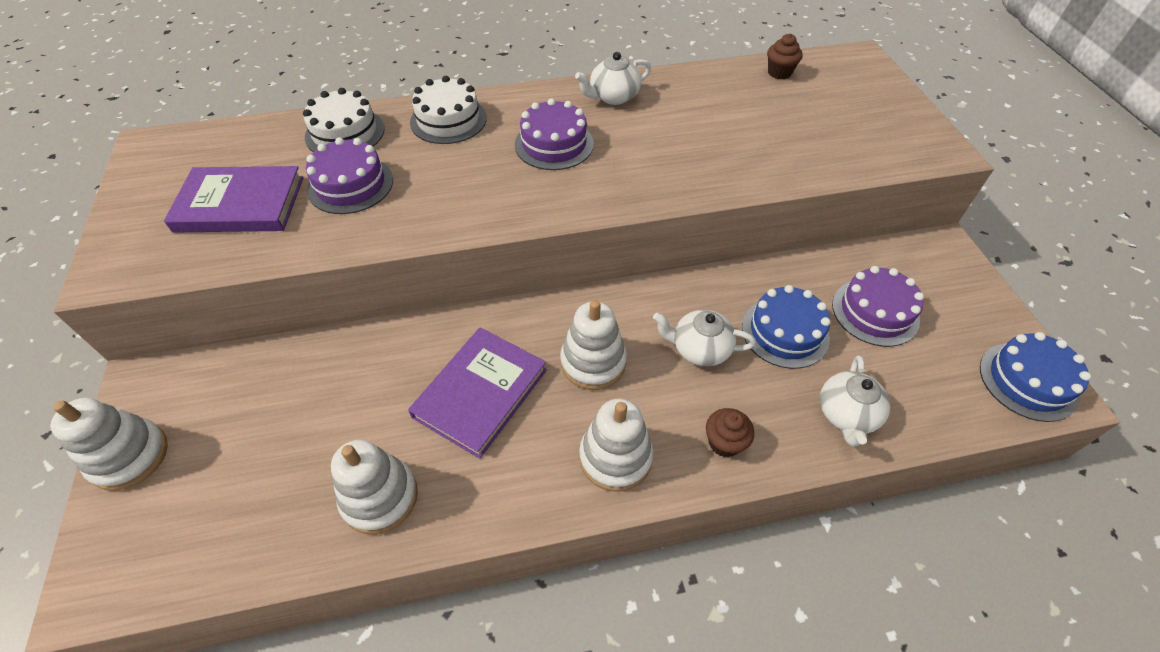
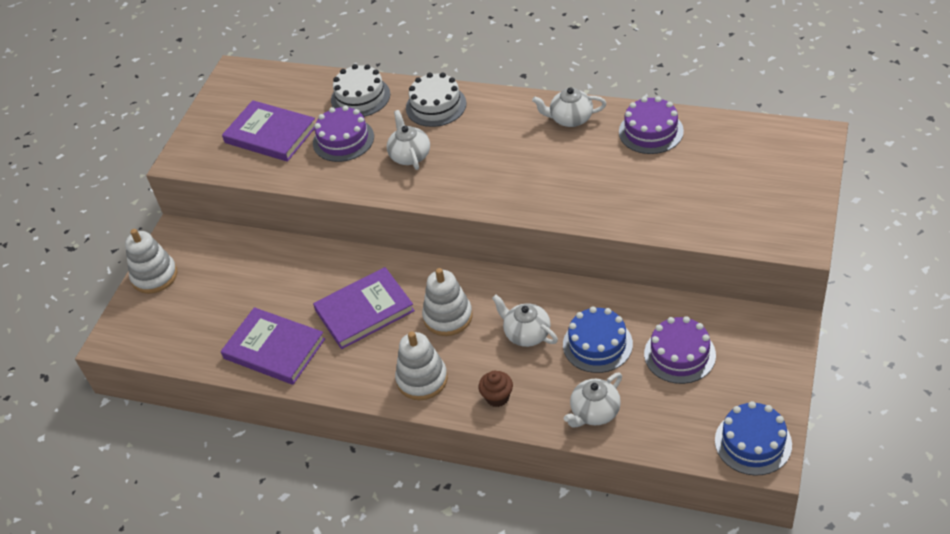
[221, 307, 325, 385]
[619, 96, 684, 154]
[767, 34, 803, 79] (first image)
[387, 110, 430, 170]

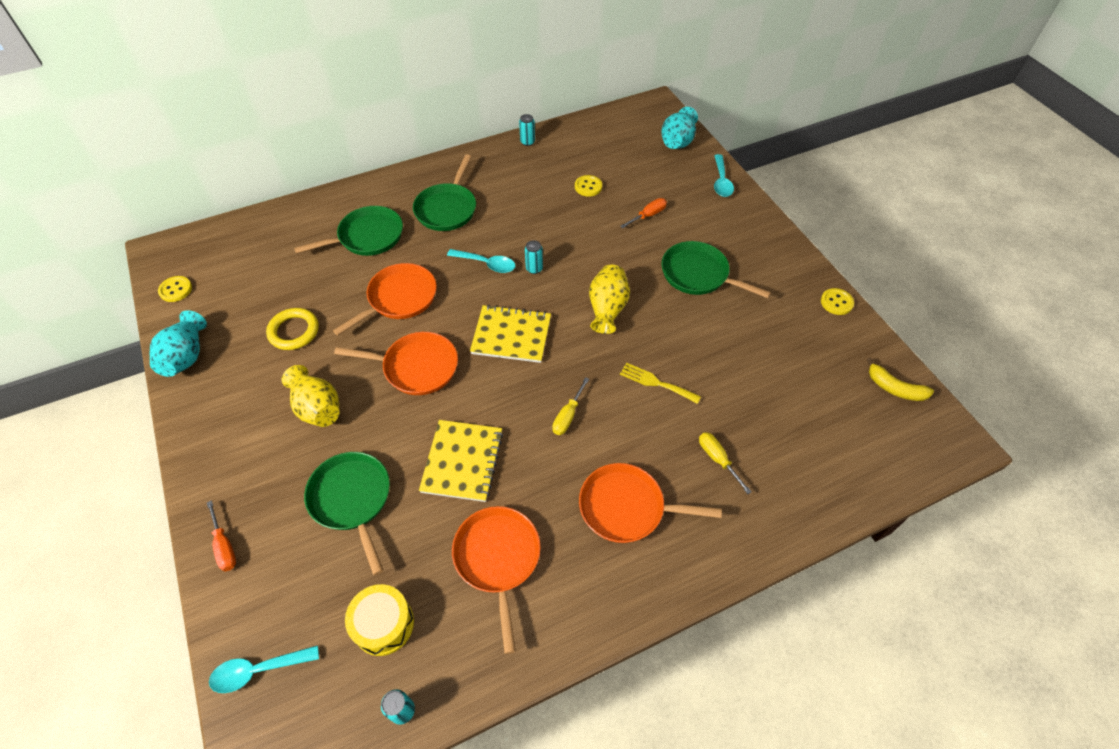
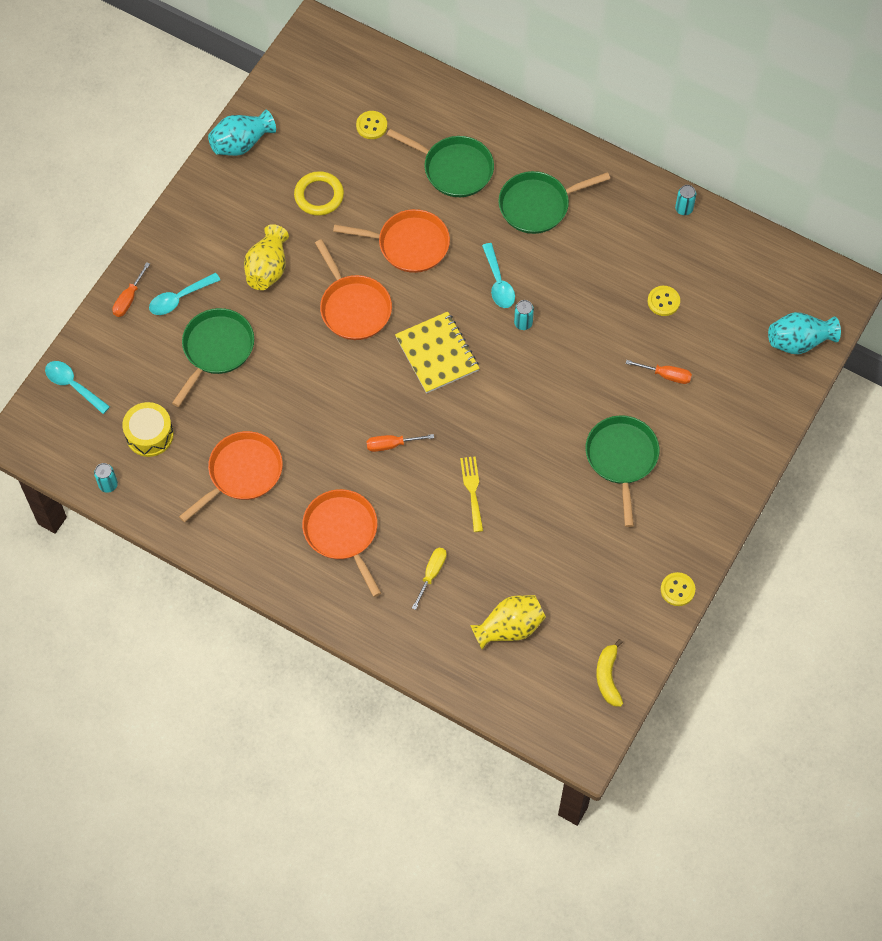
[356, 111, 387, 139]
[419, 420, 503, 502] (first image)
[366, 434, 434, 452]
[470, 595, 546, 650]
[149, 273, 220, 315]

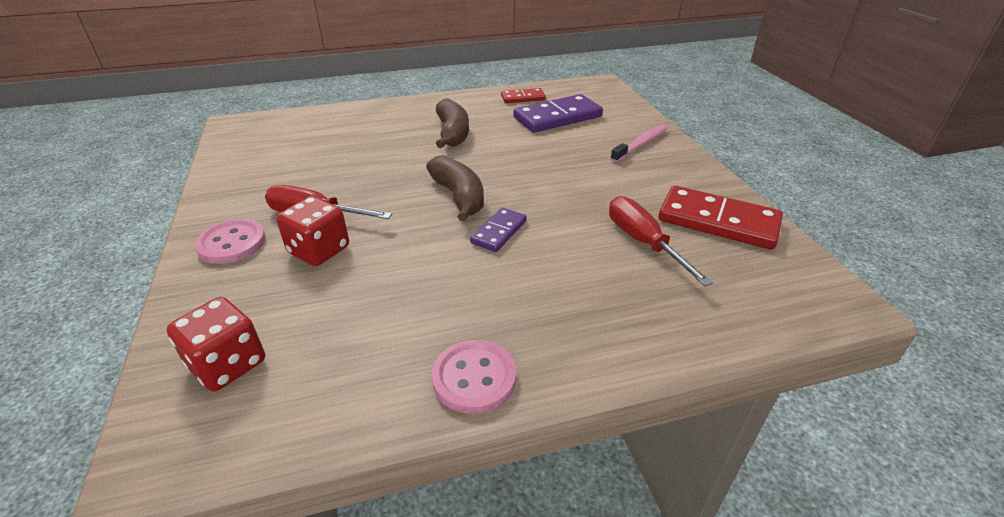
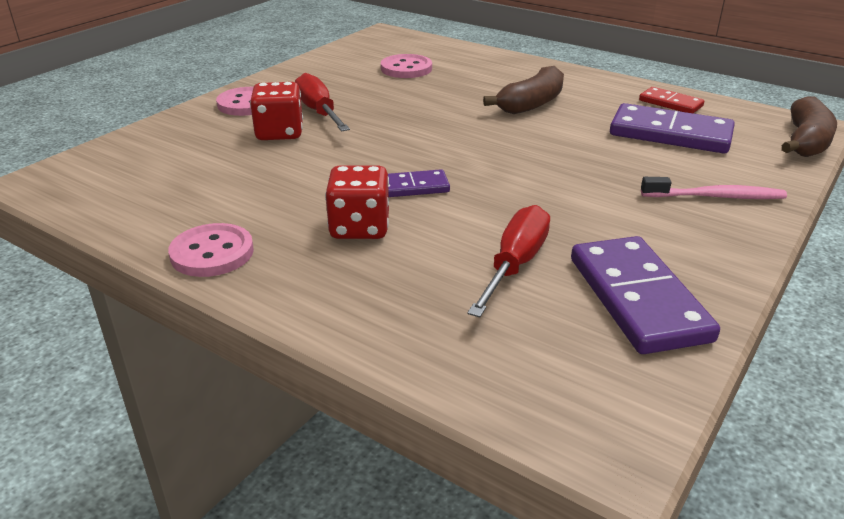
[325, 166, 389, 239]
[781, 96, 837, 157]
[571, 236, 720, 354]
[381, 54, 432, 78]

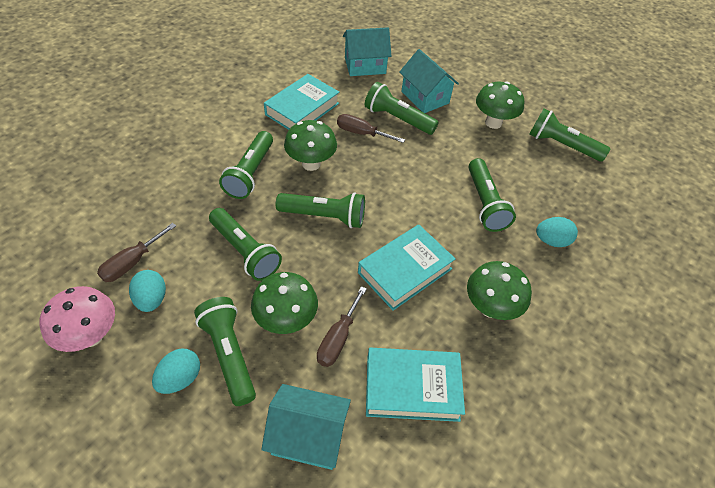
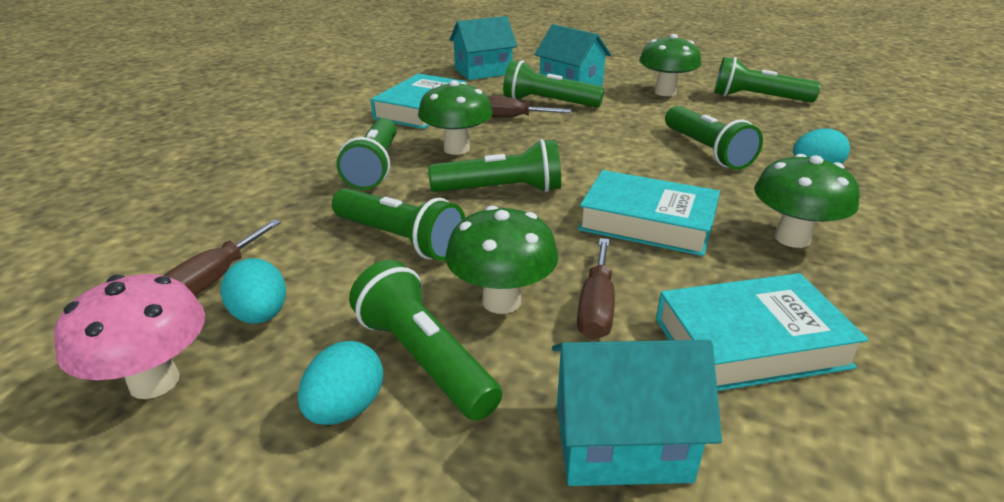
[578, 170, 720, 256]

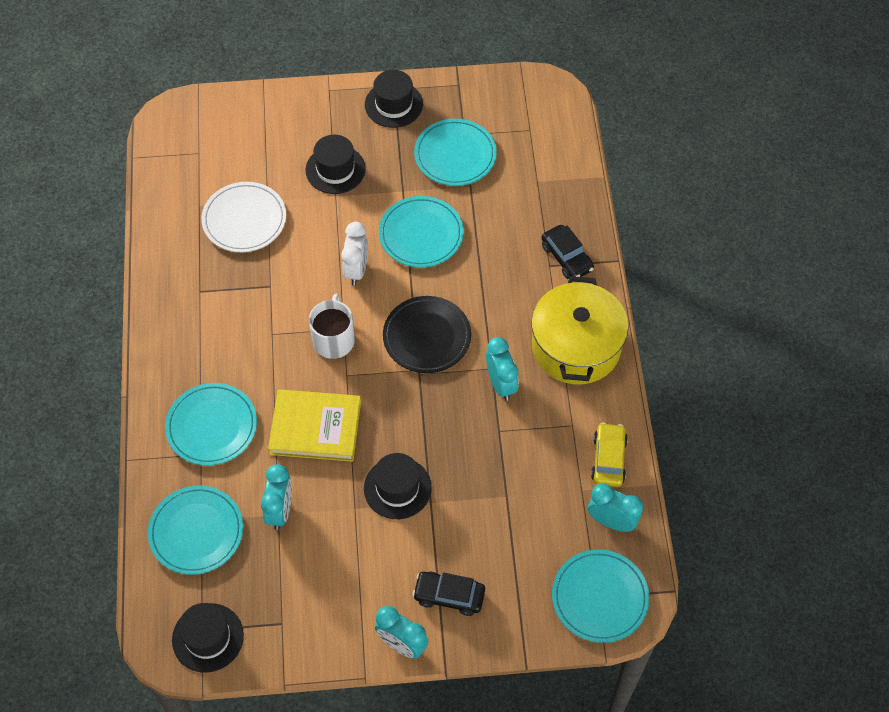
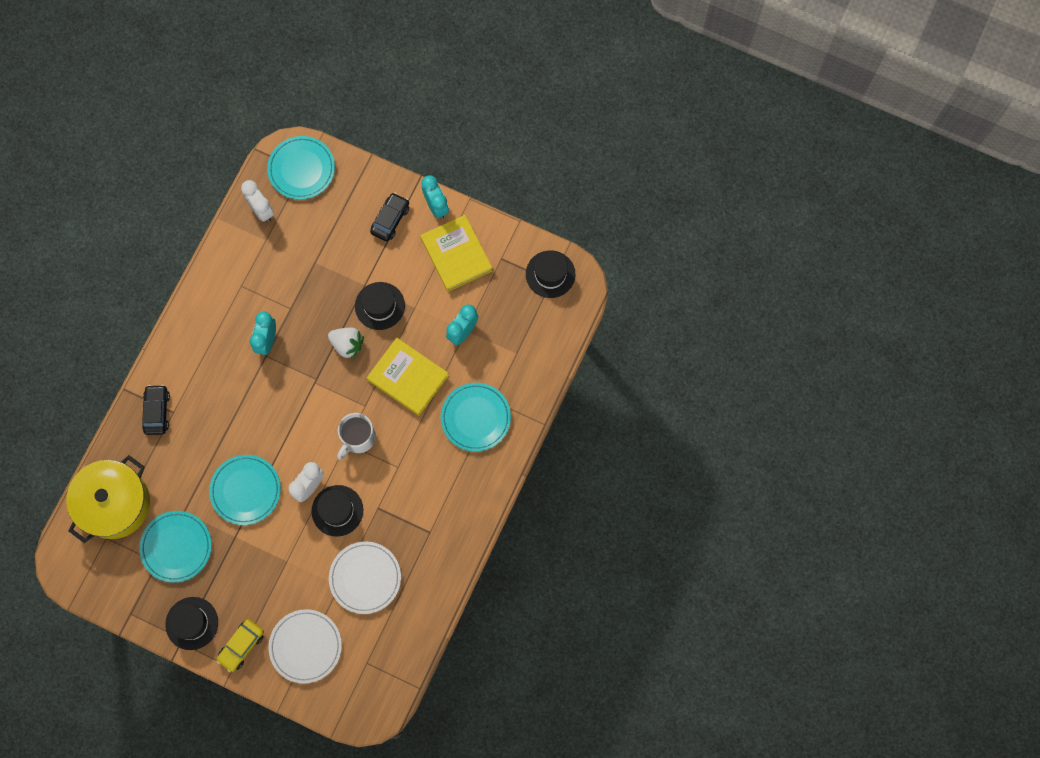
[148, 486, 243, 575] (first image)
[311, 485, 363, 537]
[383, 296, 471, 373] (first image)
[370, 192, 409, 241]
[66, 455, 150, 543]
[241, 180, 274, 222]
[216, 619, 264, 672]
[268, 609, 342, 684]
[328, 328, 364, 359]
[420, 215, 493, 292]

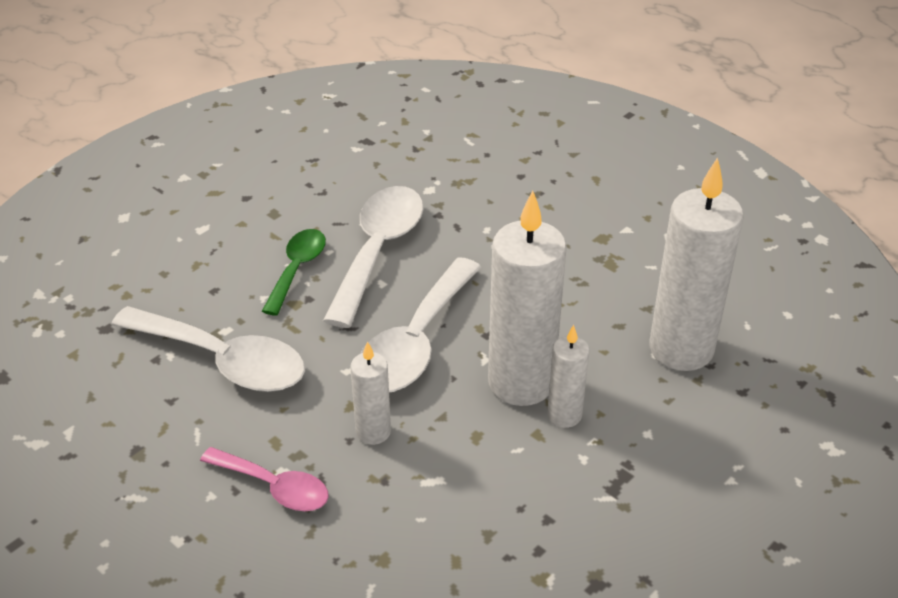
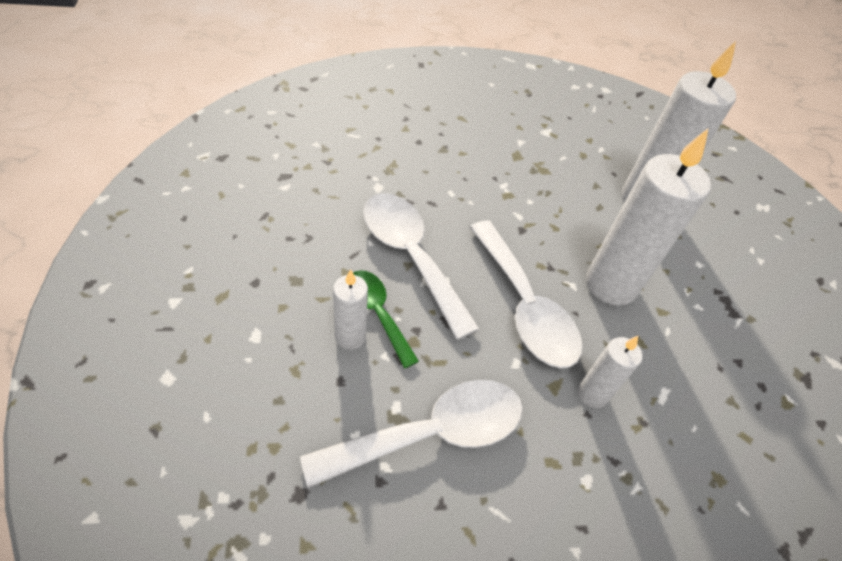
[200, 447, 329, 511] (first image)
[333, 269, 368, 350]

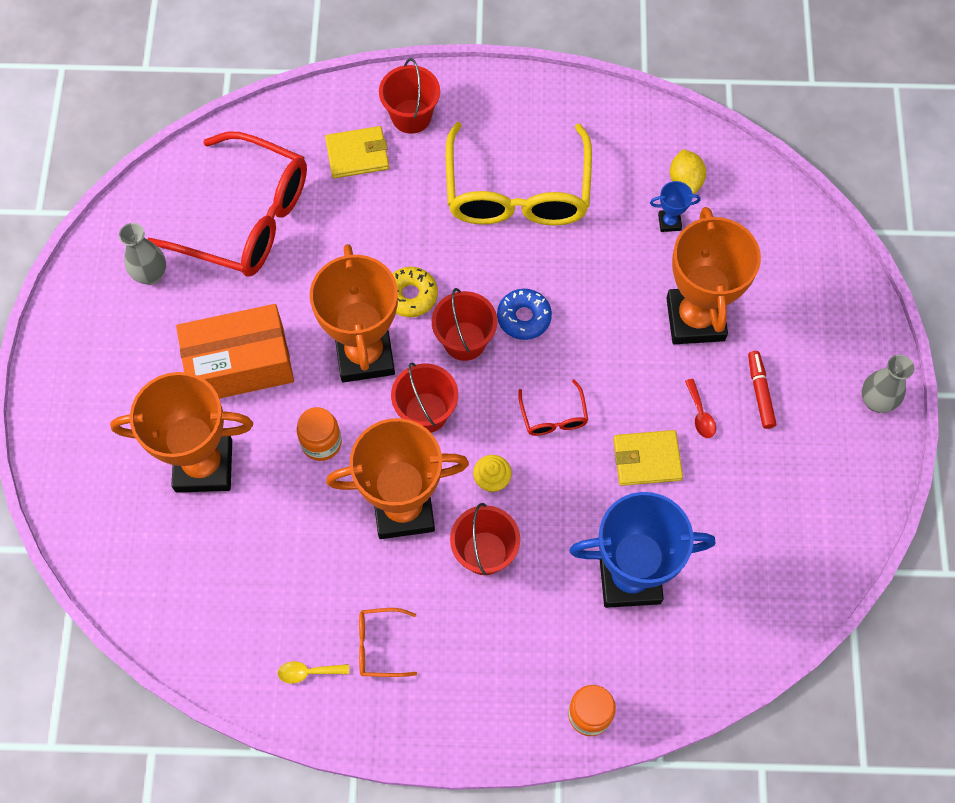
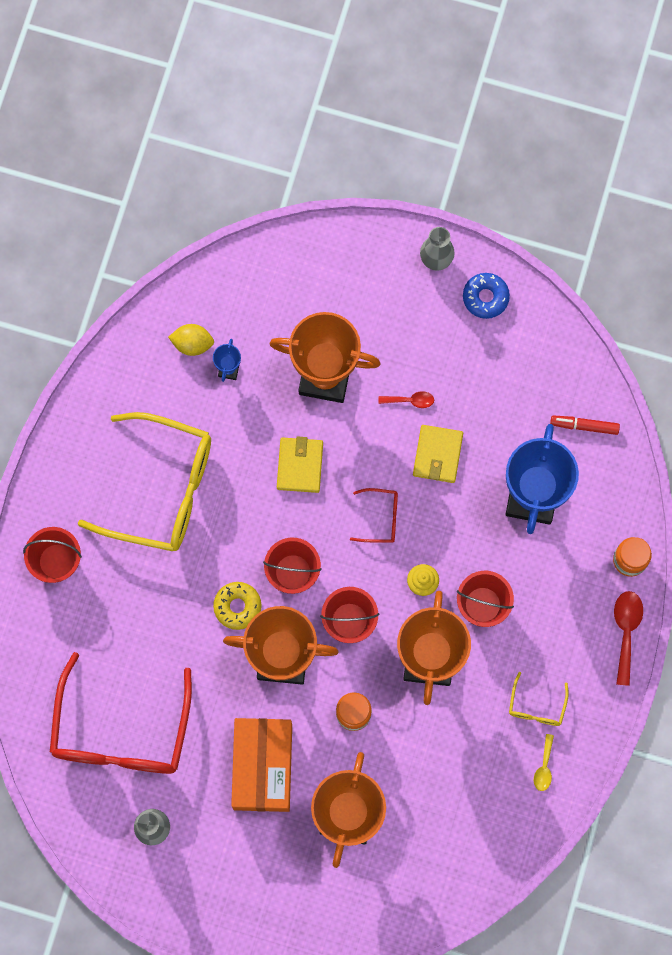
[50, 652, 192, 774]
[277, 436, 323, 493]
[509, 672, 569, 726]
[463, 273, 510, 319]
[550, 416, 620, 435]
[614, 591, 643, 686]

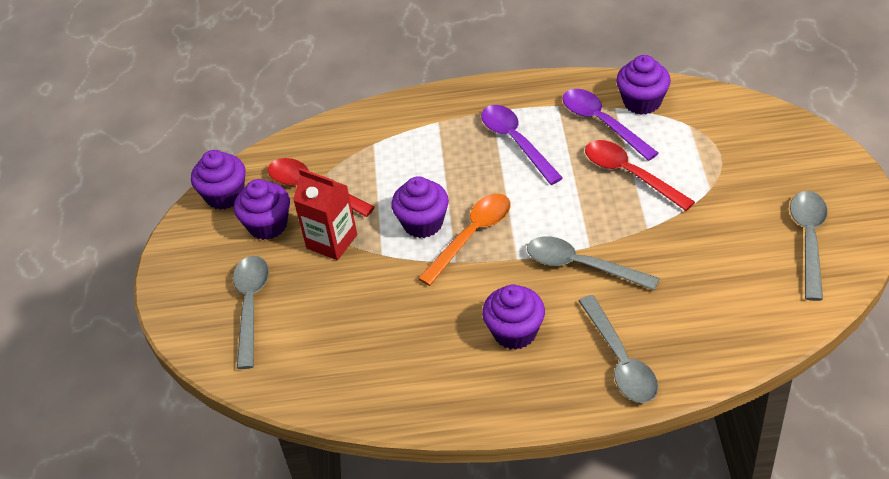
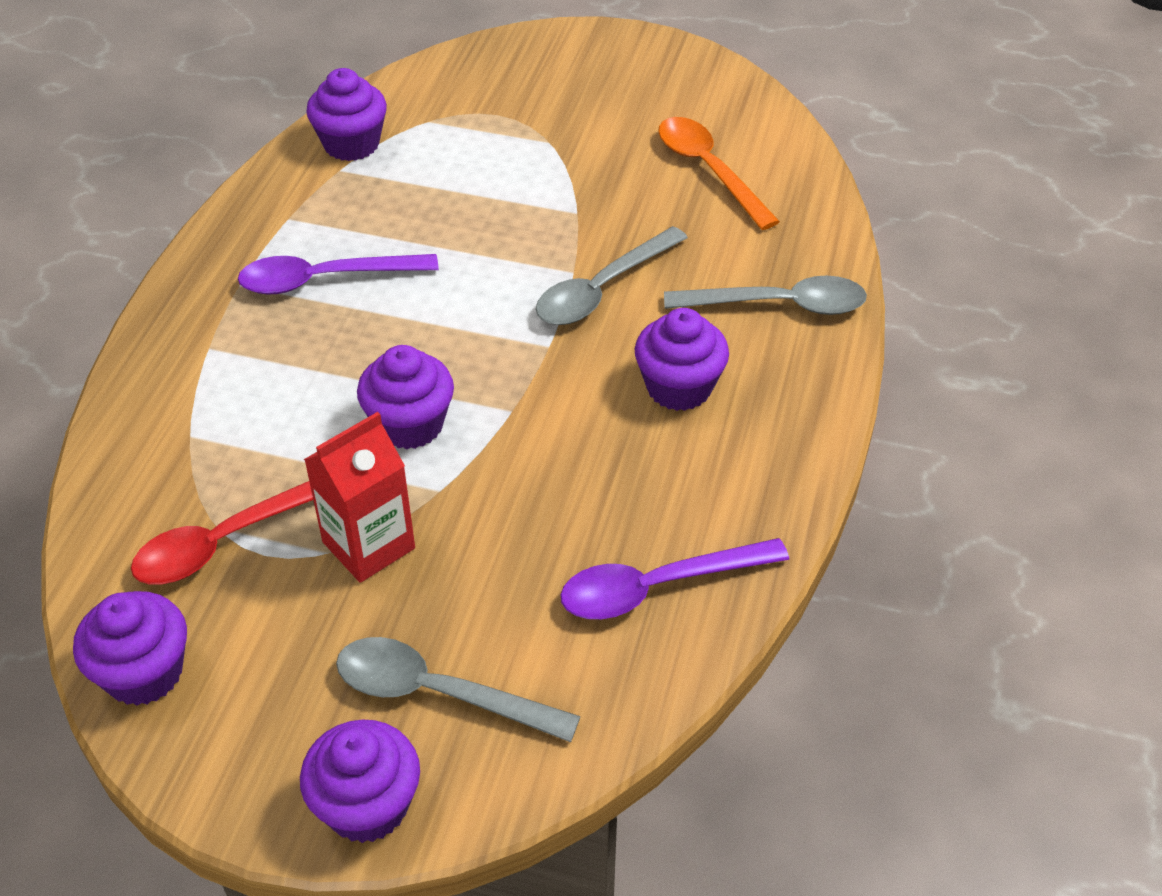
[300, 719, 420, 843]
[658, 117, 780, 230]
[561, 538, 789, 619]
[585, 140, 695, 211] (first image)
[790, 191, 828, 301] (first image)

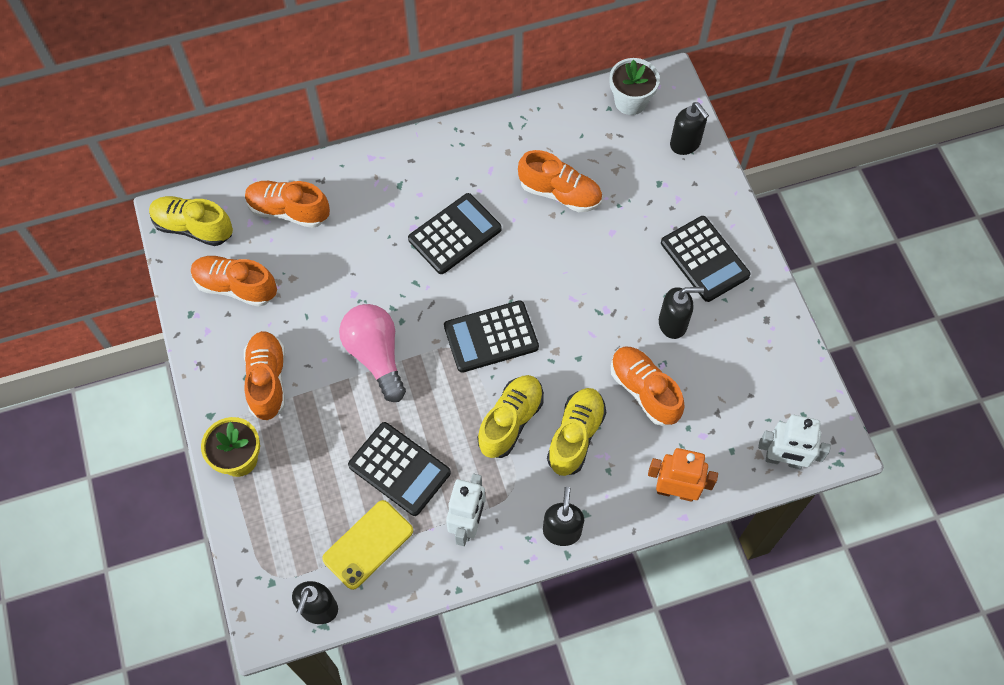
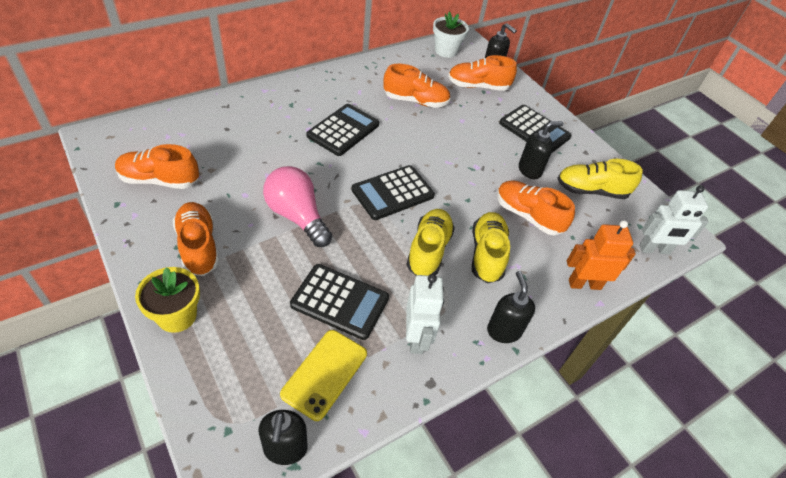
[557, 159, 643, 199]
[448, 55, 517, 91]

